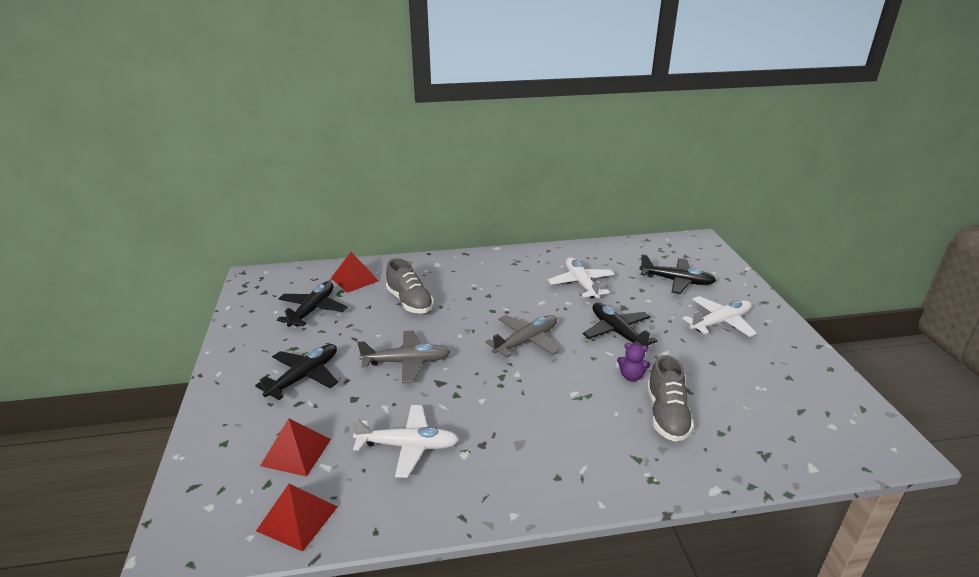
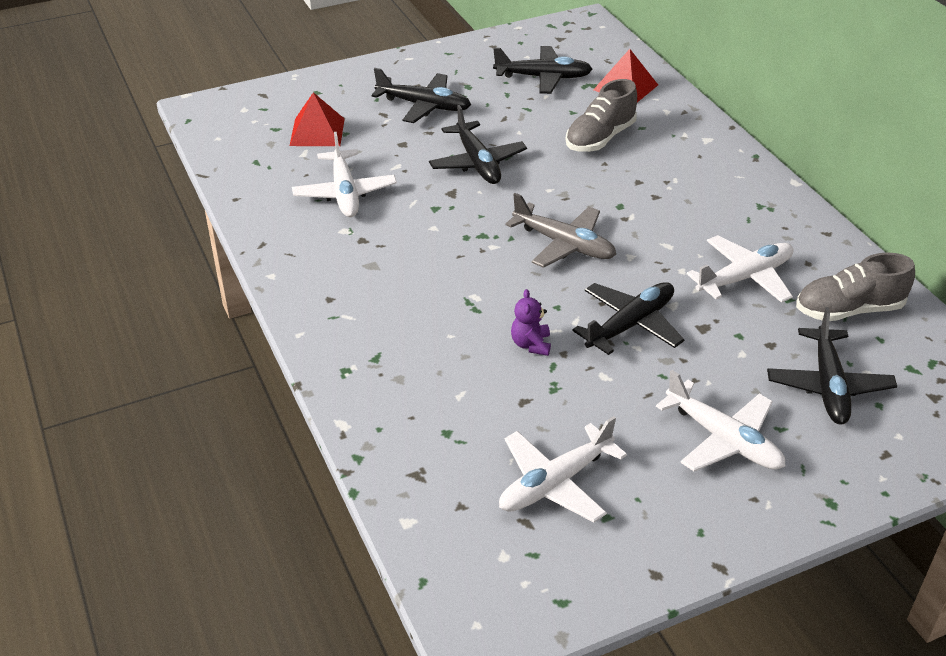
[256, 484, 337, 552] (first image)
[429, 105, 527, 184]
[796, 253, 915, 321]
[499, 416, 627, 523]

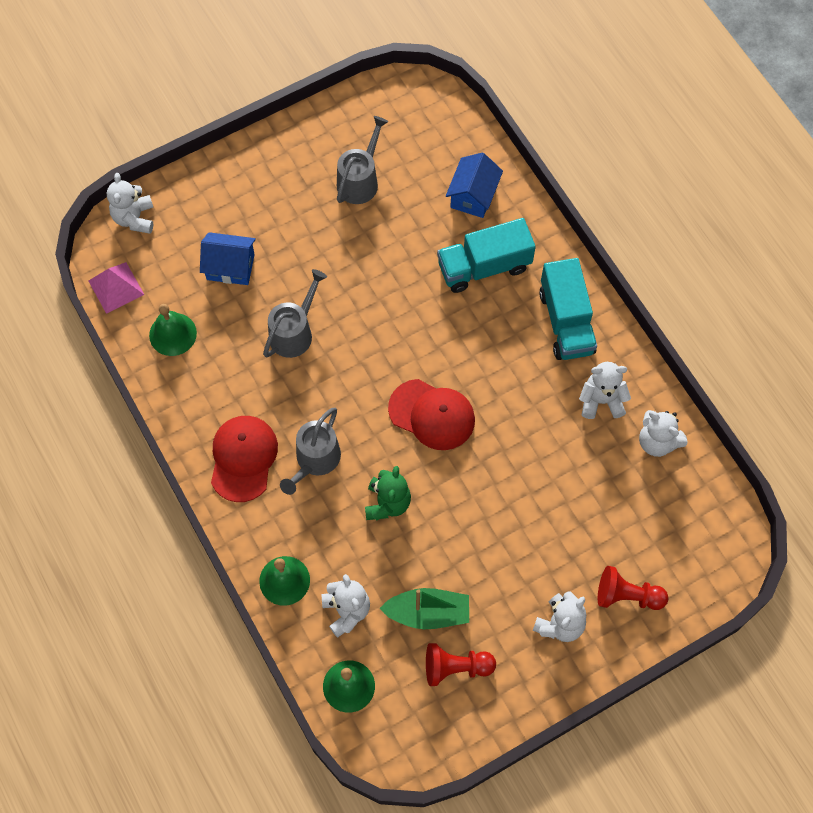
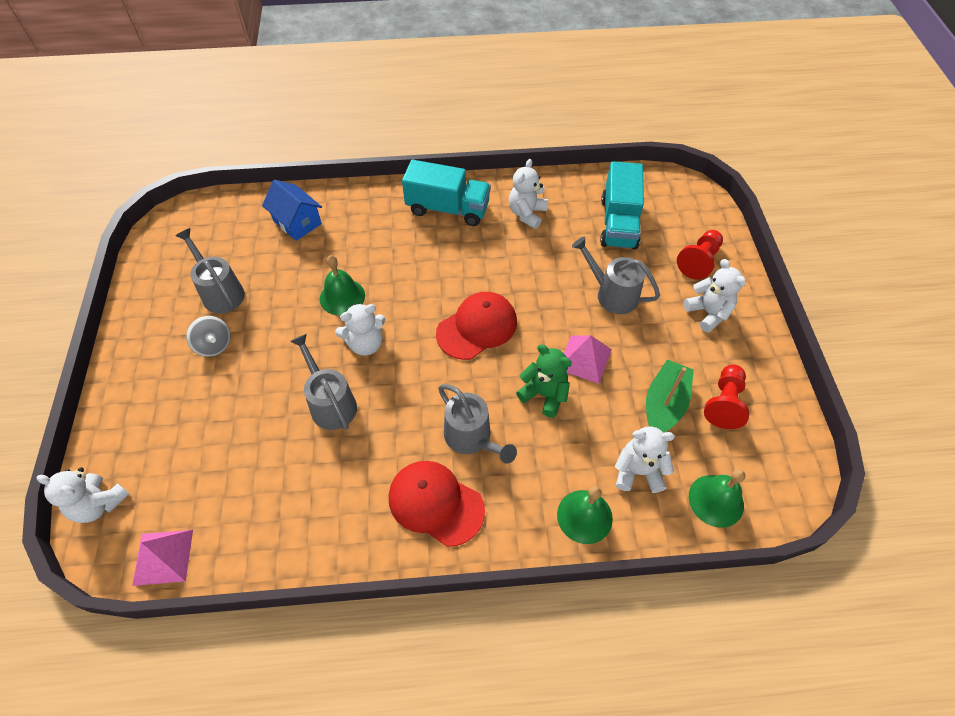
[320, 255, 365, 316]
[200, 232, 256, 285] (first image)
[600, 161, 644, 250]
[335, 303, 385, 356]
[186, 316, 230, 357]
[564, 335, 612, 384]
[572, 236, 660, 314]

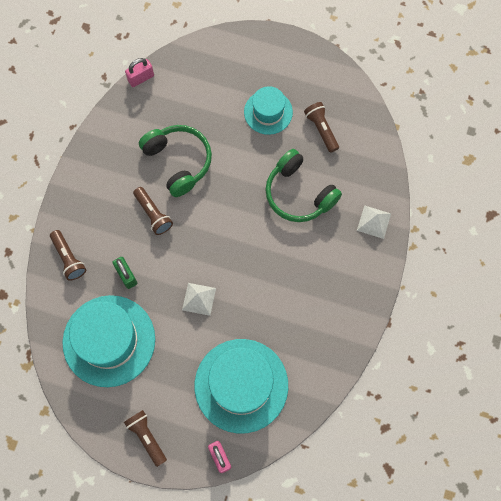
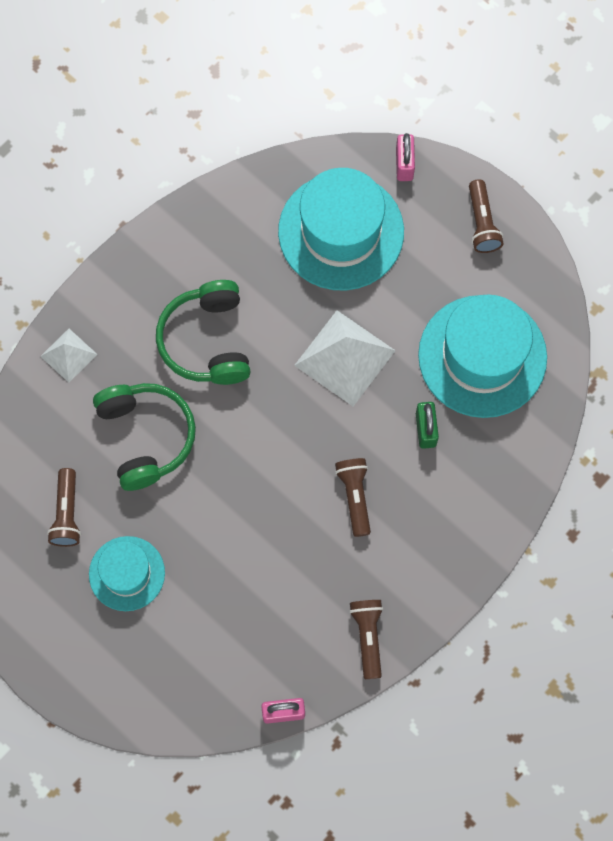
[349, 600, 383, 679]
[156, 280, 250, 385]
[294, 310, 396, 406]

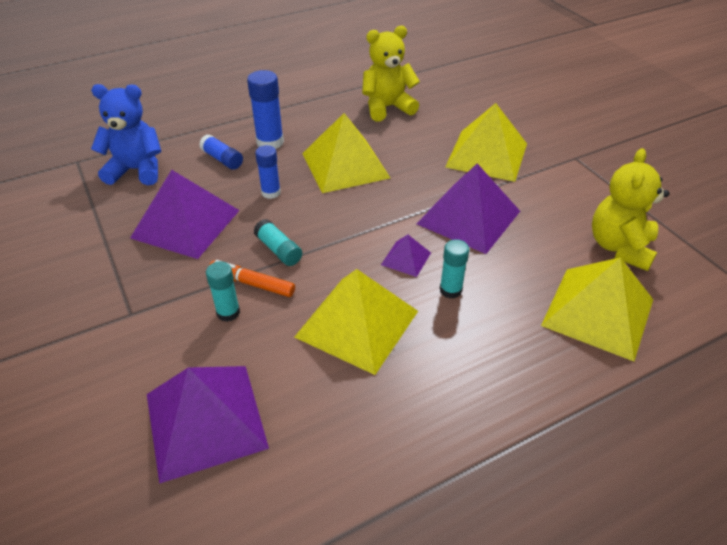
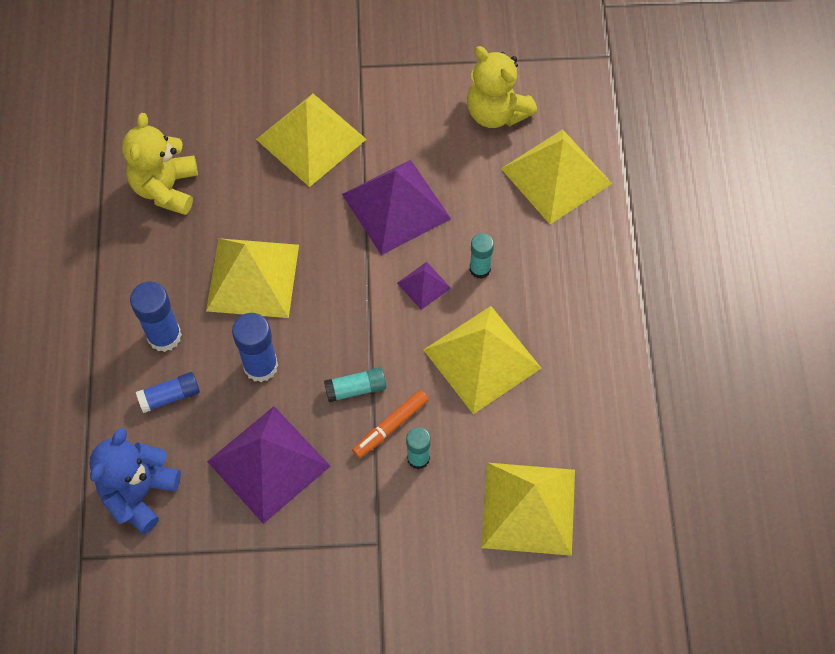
[481, 463, 575, 556]
[232, 313, 278, 382]

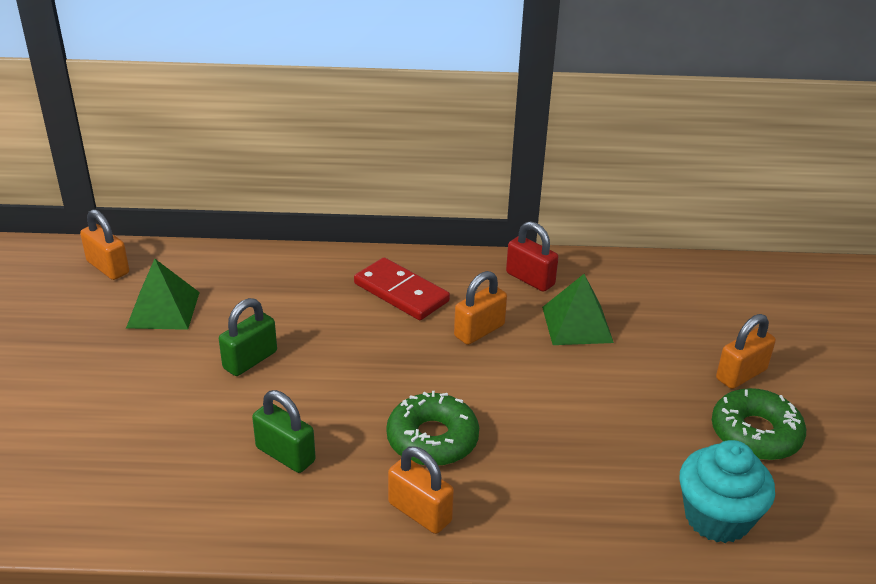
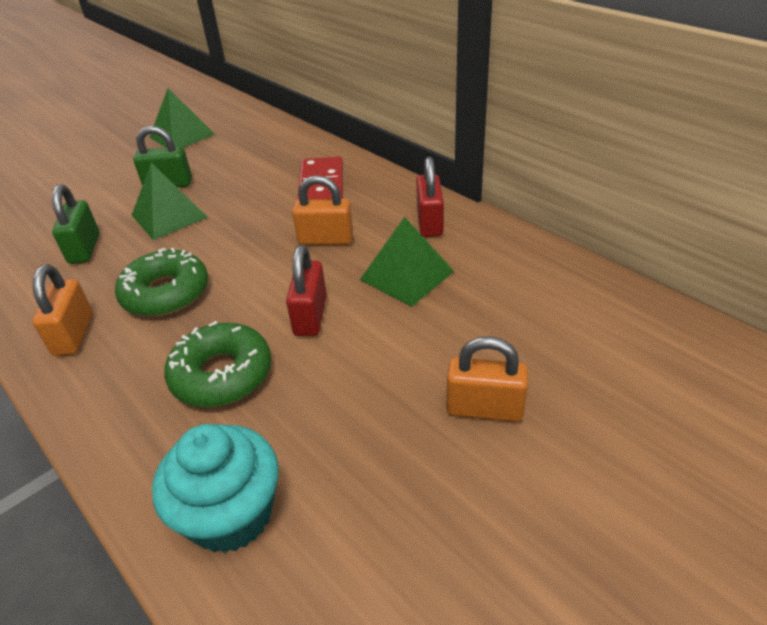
[80, 209, 129, 280] (first image)
[164, 321, 271, 407]
[132, 163, 208, 240]
[286, 245, 327, 336]

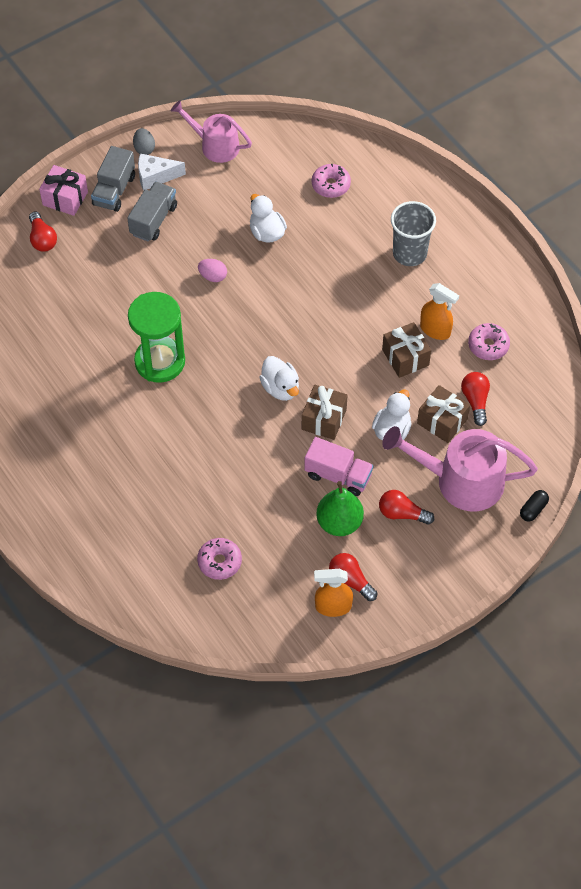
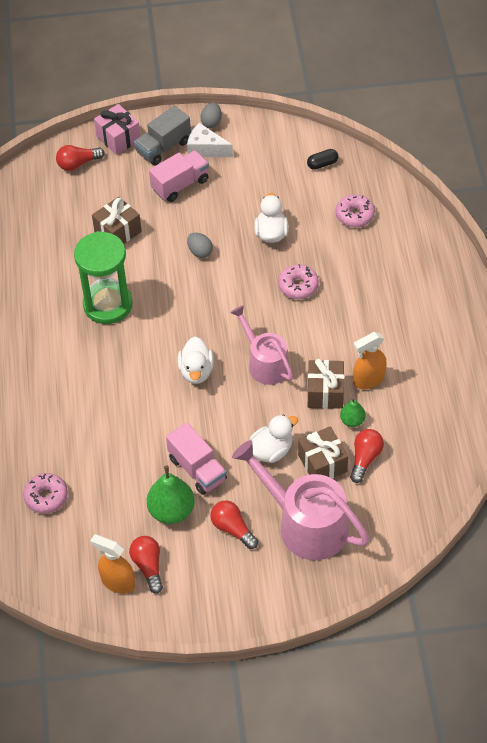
[56, 145, 105, 171]
[149, 150, 209, 202]
[230, 305, 293, 385]
[187, 233, 213, 258]
[92, 197, 142, 244]
[391, 201, 436, 266] (first image)
[353, 332, 387, 389]
[278, 264, 319, 299]
[307, 149, 338, 170]
[340, 398, 366, 427]

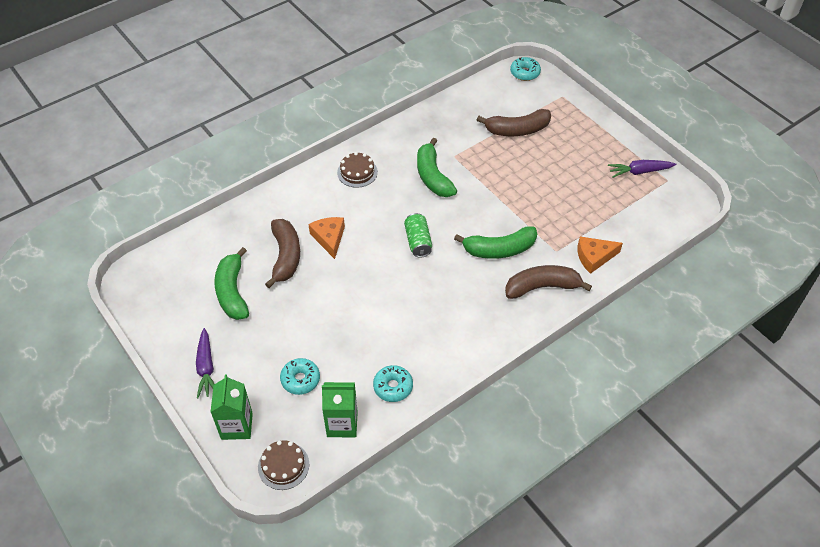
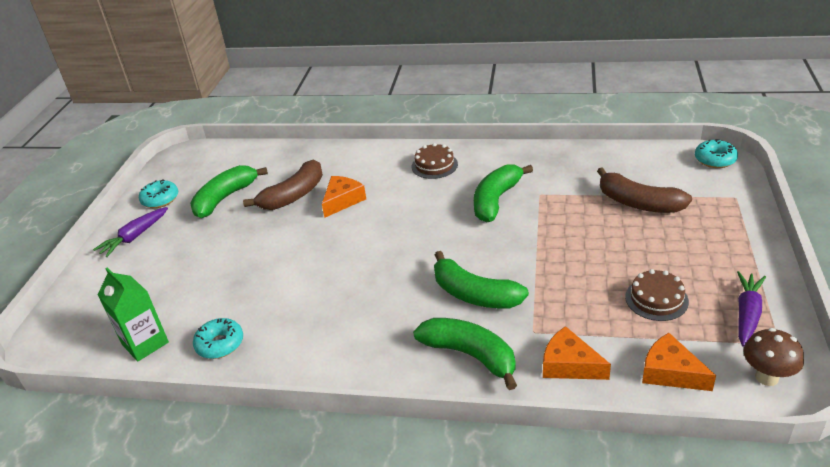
[211, 375, 253, 440] (first image)
[625, 269, 689, 321]
[139, 179, 178, 208]
[404, 213, 432, 257] (first image)
[413, 318, 517, 390]
[737, 271, 766, 347]
[642, 333, 716, 391]
[743, 328, 804, 386]

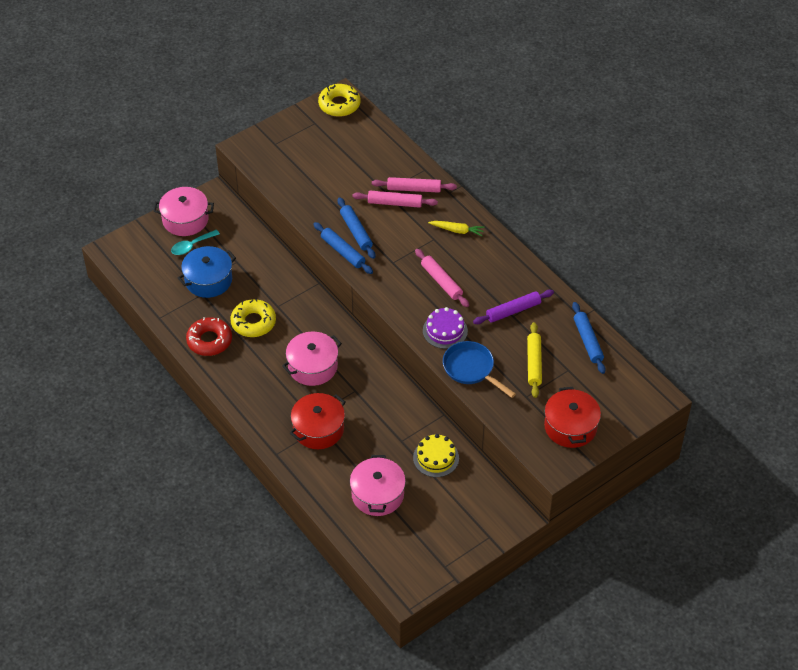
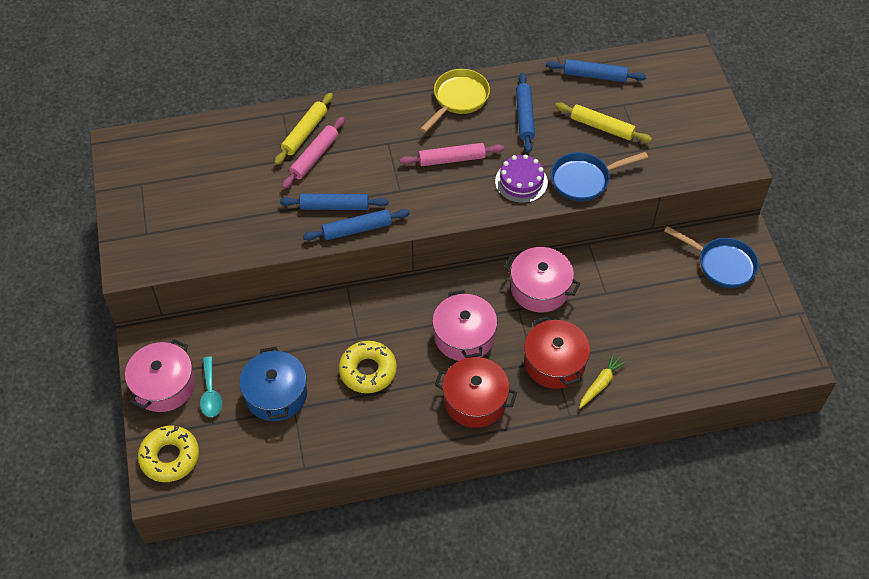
[186, 317, 232, 356] (first image)
[138, 426, 199, 482]
[504, 247, 580, 313]
[274, 93, 333, 165]
[413, 434, 459, 477] (first image)
[579, 353, 627, 409]
[516, 73, 535, 153]
[435, 357, 517, 428]
[420, 69, 490, 133]
[664, 226, 759, 288]

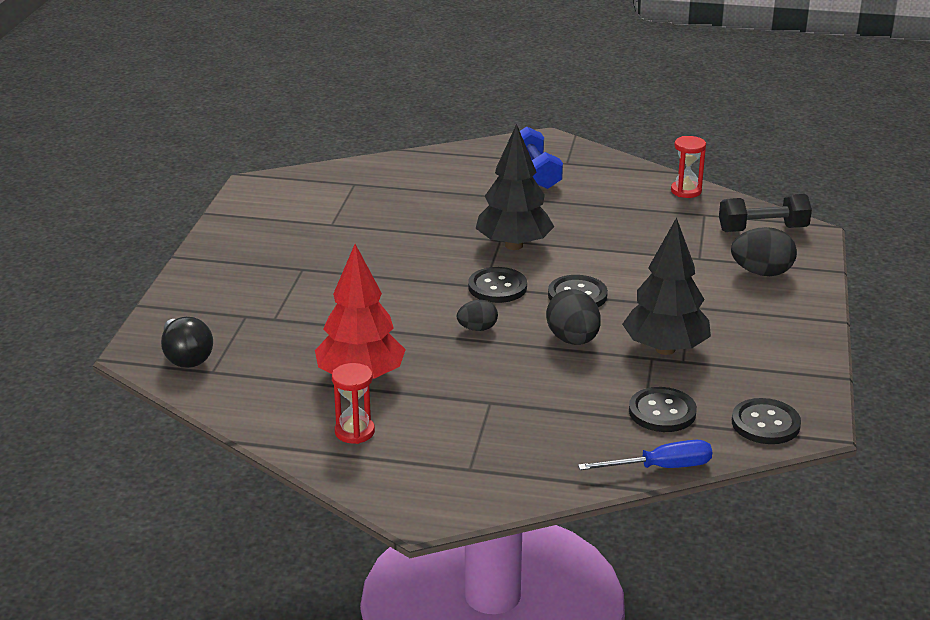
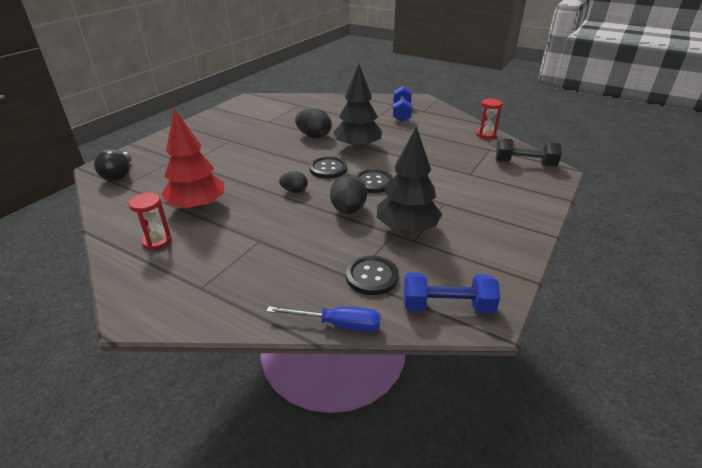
[295, 108, 332, 138]
[404, 272, 500, 314]

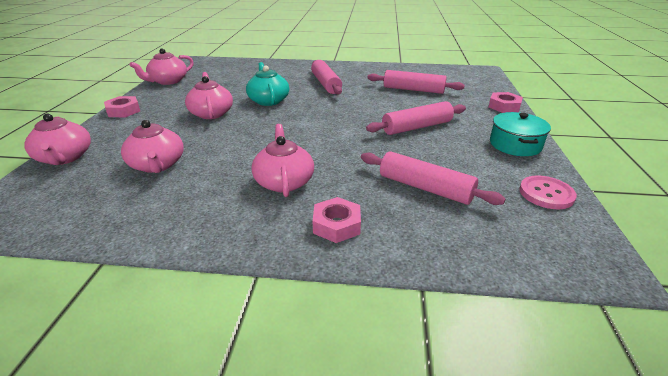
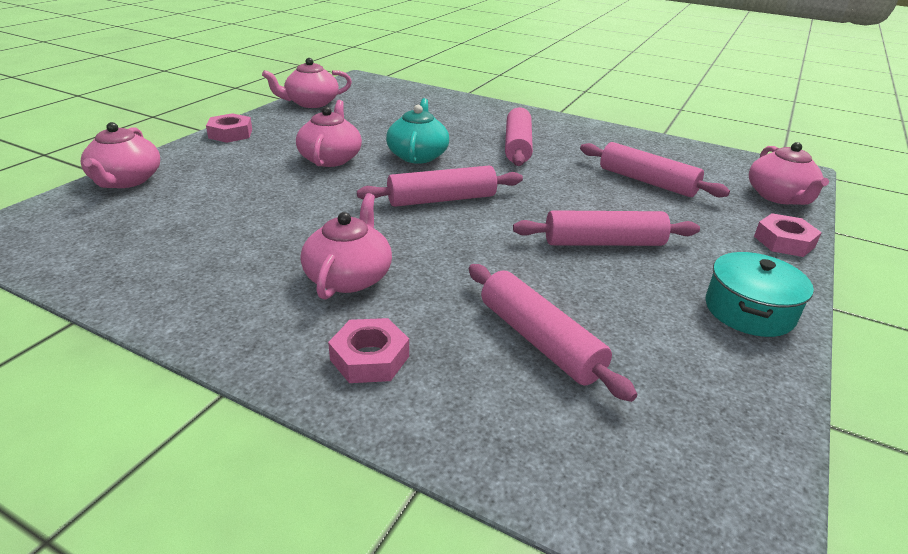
[749, 142, 829, 205]
[519, 176, 577, 209] (first image)
[357, 166, 523, 207]

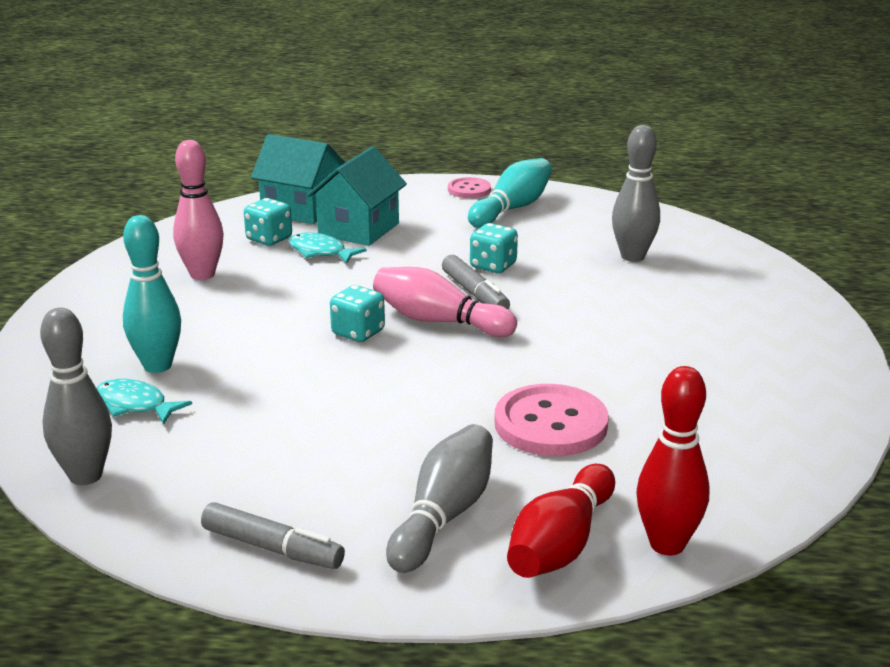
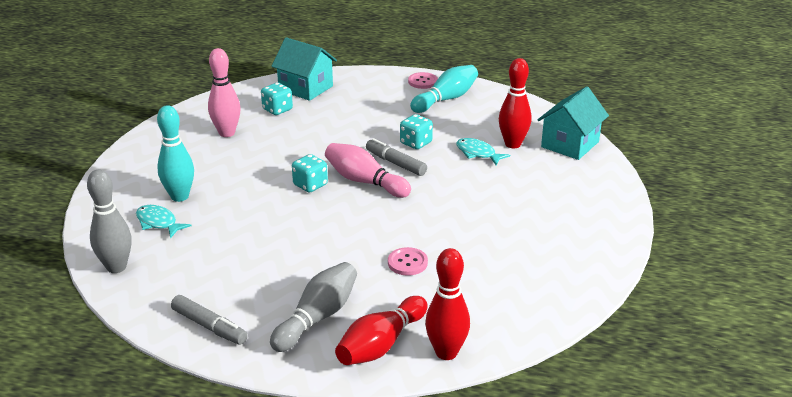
[456, 138, 510, 165]
[538, 86, 609, 160]
[366, 138, 427, 176]
[388, 247, 428, 276]
[499, 58, 531, 148]

